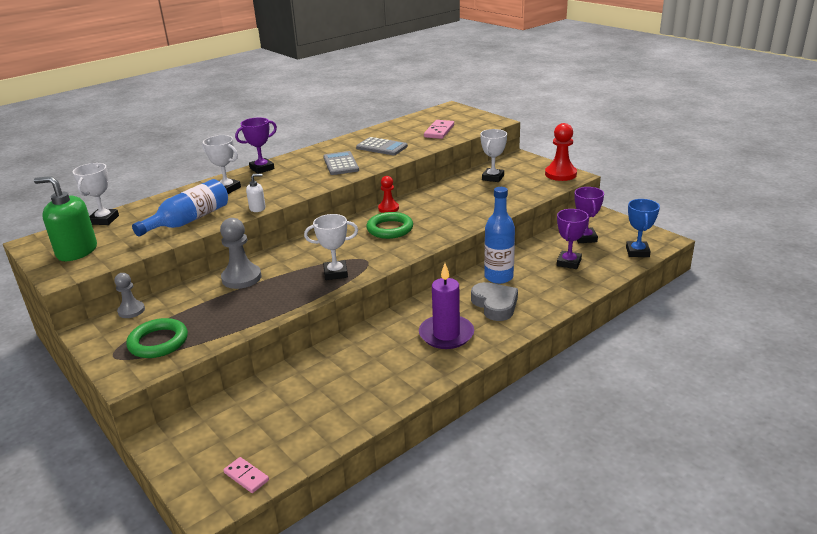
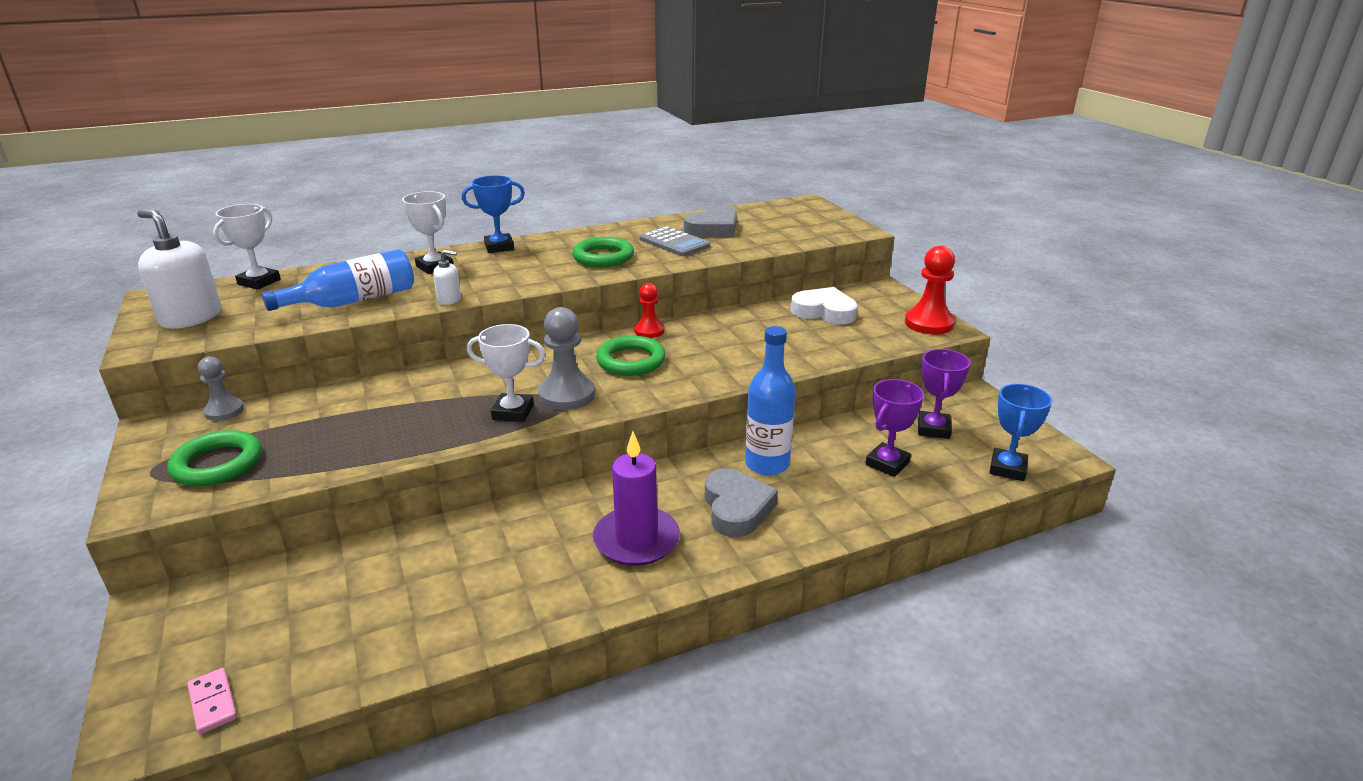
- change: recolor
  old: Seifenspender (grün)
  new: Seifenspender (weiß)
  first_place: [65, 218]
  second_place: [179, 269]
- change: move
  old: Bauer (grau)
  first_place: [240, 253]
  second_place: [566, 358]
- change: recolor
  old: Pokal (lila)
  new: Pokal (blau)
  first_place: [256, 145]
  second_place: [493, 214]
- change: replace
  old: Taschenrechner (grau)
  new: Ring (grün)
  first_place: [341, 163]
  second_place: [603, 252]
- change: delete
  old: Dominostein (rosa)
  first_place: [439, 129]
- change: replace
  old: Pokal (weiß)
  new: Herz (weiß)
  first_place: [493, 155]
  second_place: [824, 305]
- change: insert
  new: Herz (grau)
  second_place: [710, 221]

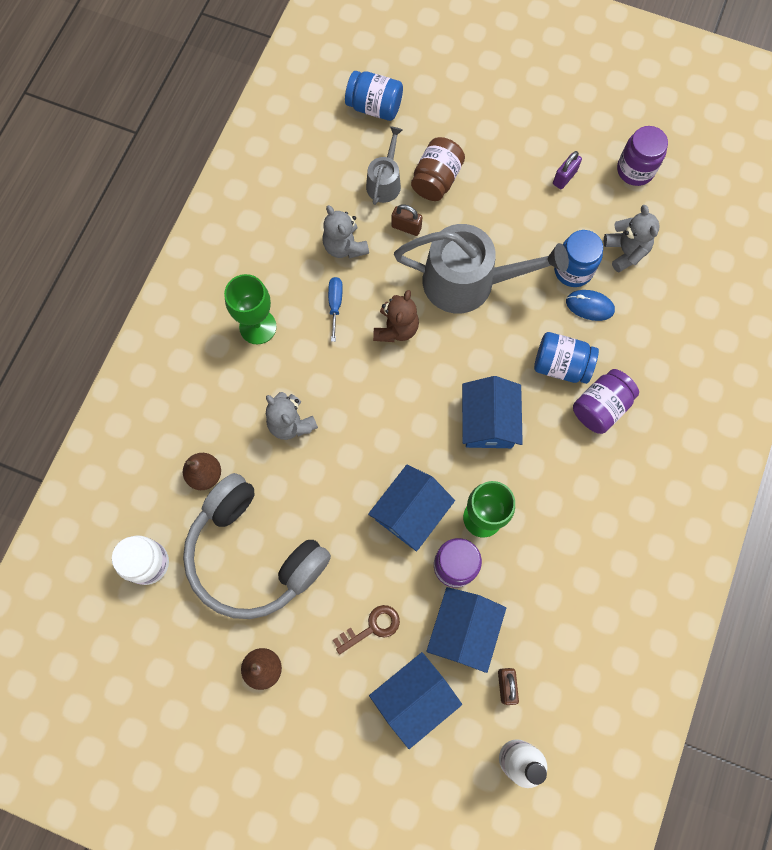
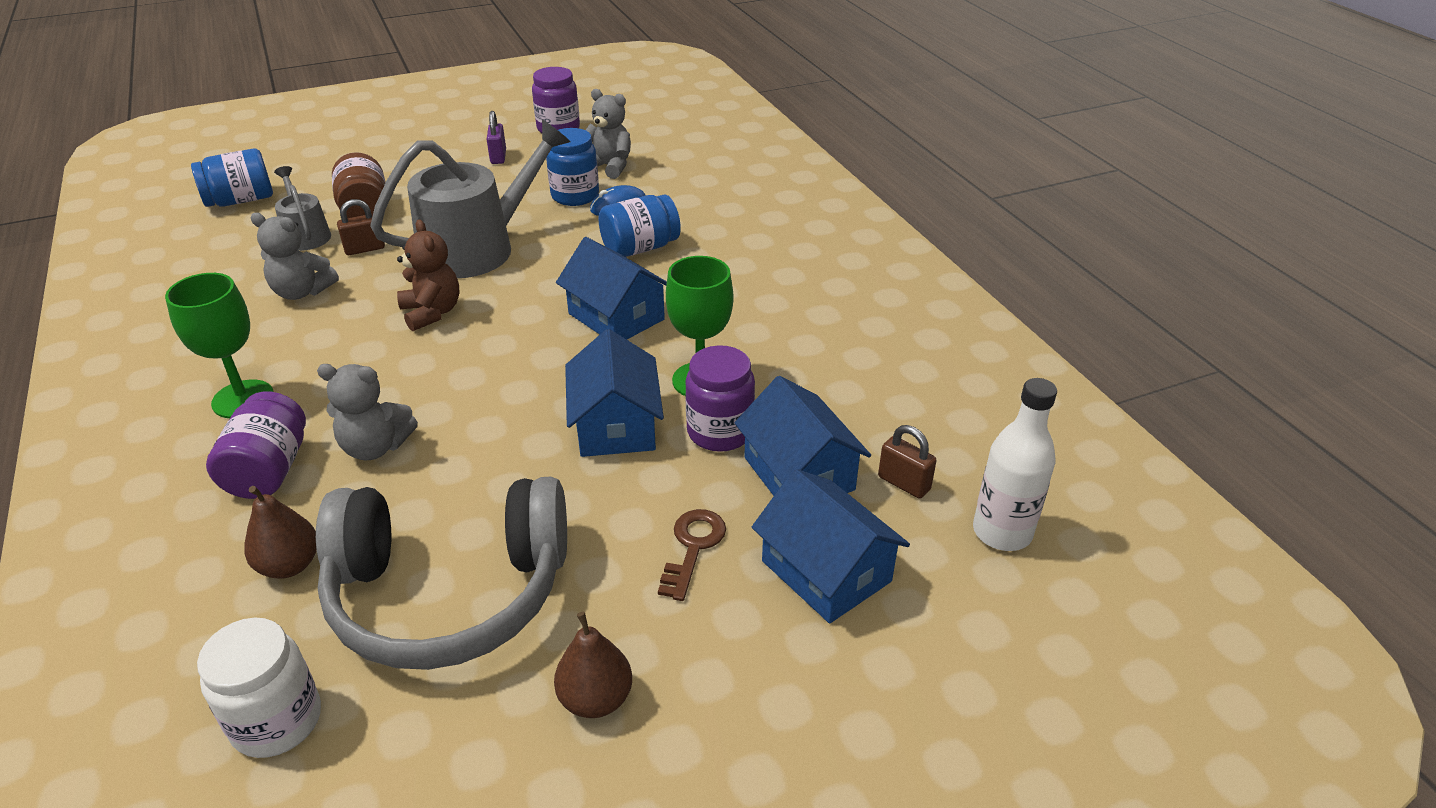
- change: delete
  old: Schraubenzieher (blau)
  first_place: [335, 309]
- change: rotate
  old: Haus (blau)
  first_place: [415, 700]
  second_place: [831, 546]
  degrees: -45
- change: move
  old: Einmachglas (lila)
  first_place: [606, 401]
  second_place: [256, 445]

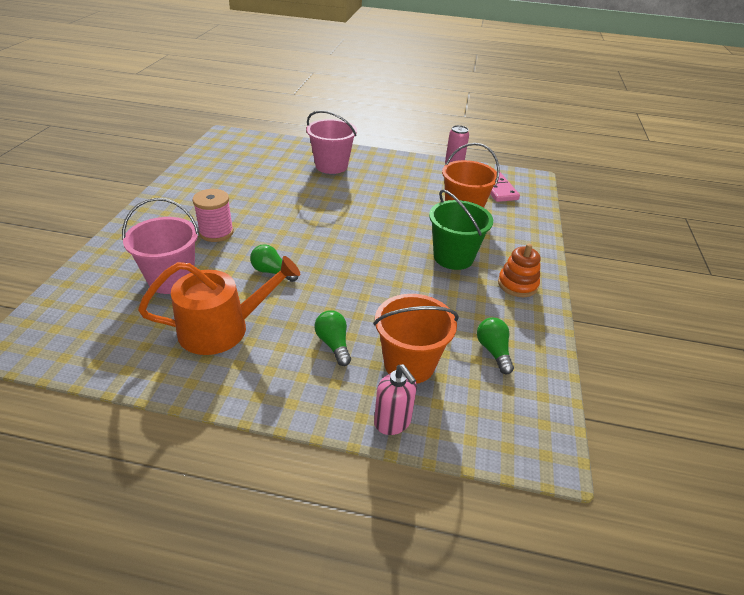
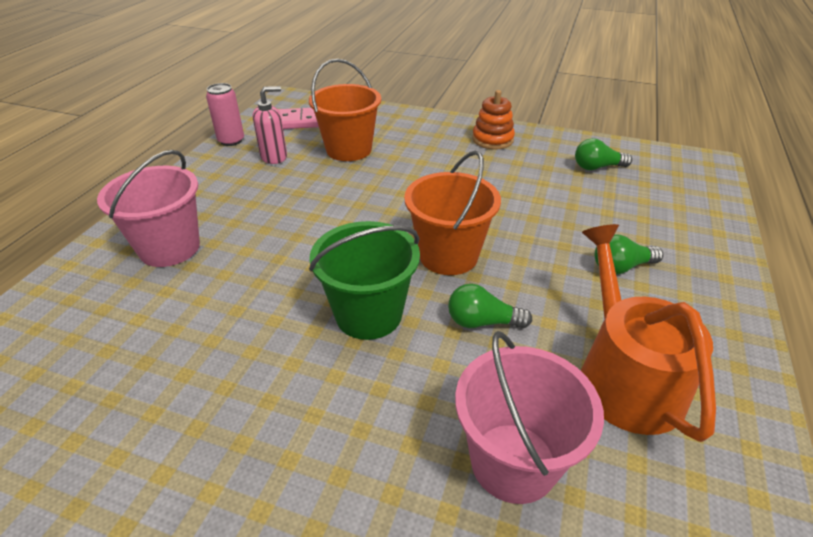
- change: delete
  old: Garnrolle (rosa)
  first_place: [213, 215]
- change: rotate
  old: Glühbirne (grün)
  first_place: [274, 263]
  second_place: [490, 306]
  degrees: 60
- change: move
  old: Eimer (orange)
  first_place: [416, 339]
  second_place: [452, 212]
- change: move
  old: Seifenspender (rosa)
  first_place: [395, 399]
  second_place: [270, 125]
- change: move
  old: Eimer (grün)
  first_place: [461, 229]
  second_place: [364, 280]

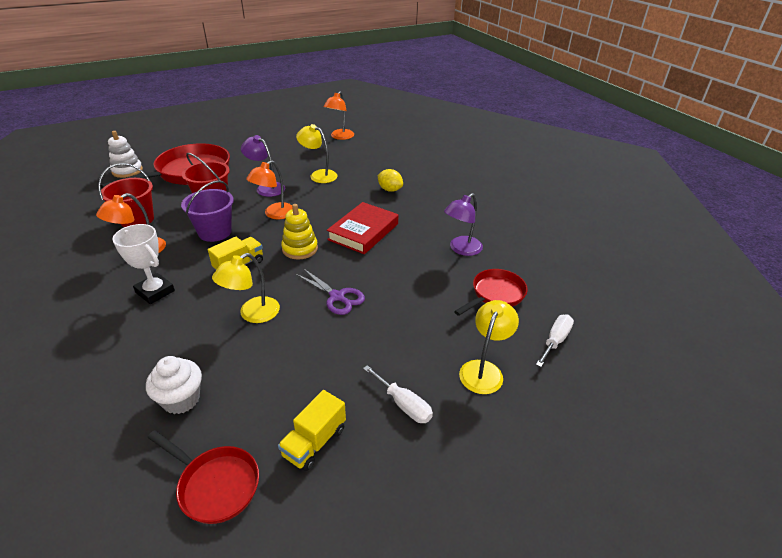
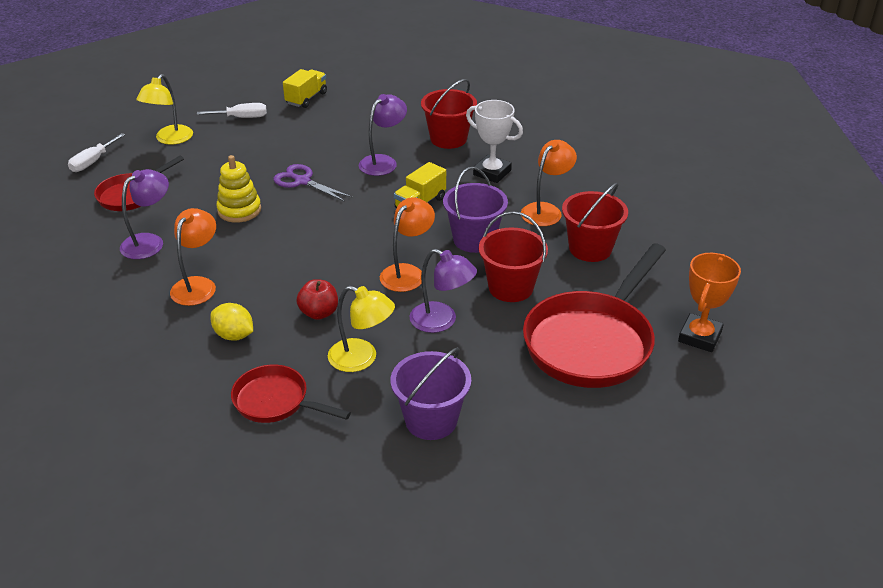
- change: replace
  old: Stapelspielzeug (weiß)
  new: Pokal (orange)
  first_place: [125, 154]
  second_place: [709, 302]
- change: delete
  old: Muffin (weiß)
  first_place: [174, 385]
- change: move
  old: Pfanne (rot)
  first_place: [203, 477]
  second_place: [291, 394]
- change: recolor
  old: Lampe (gelb)
  new: Lampe (lila)
  first_place: [246, 288]
  second_place: [383, 135]
- change: move
  old: Stapelspielzeug (gelb)
  first_place: [299, 232]
  second_place: [238, 189]
- change: move
  old: Lampe (orange)
  first_place: [339, 115]
  second_place: [193, 257]
- change: delete
  old: Buch (rot)
  first_place: [362, 228]
- change: rotate
  old: Schraubenzieher (weiß)
  first_place: [398, 394]
  second_place: [232, 110]
  degrees: 135
- change: insert
  new: Apfel (rot)
  second_place: [317, 299]
- change: insert
  new: Eimer (lila)
  second_place: [431, 393]
- change: insert
  new: Eimer (rot)
  second_place: [449, 114]

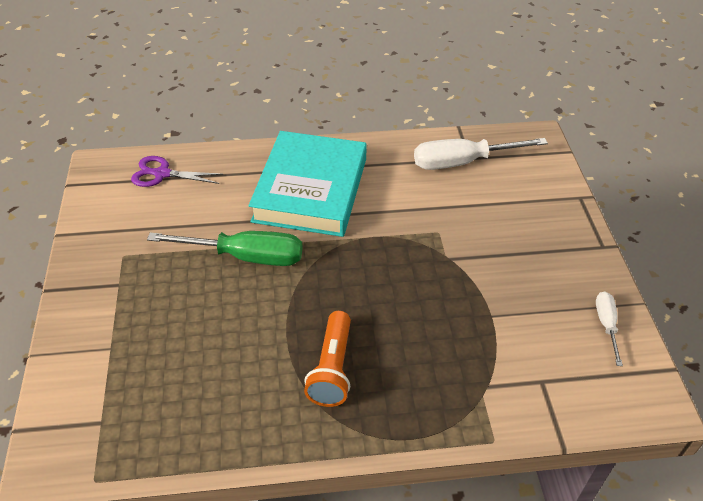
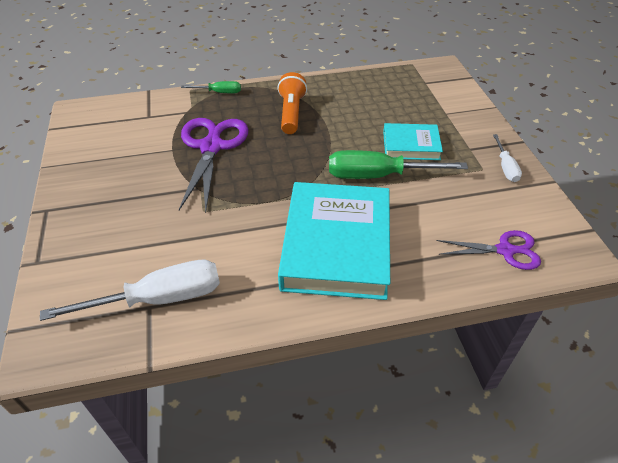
- change: move
  old: Schraubenzieher (weiß)
  first_place: [609, 328]
  second_place: [507, 158]
- change: insert
  new: Schere (lila)
  second_place: [214, 165]
- change: insert
  new: Schraubenzieher (grün)
  second_place: [211, 87]
- change: insert
  new: Buch (türkis)
  second_place: [413, 141]

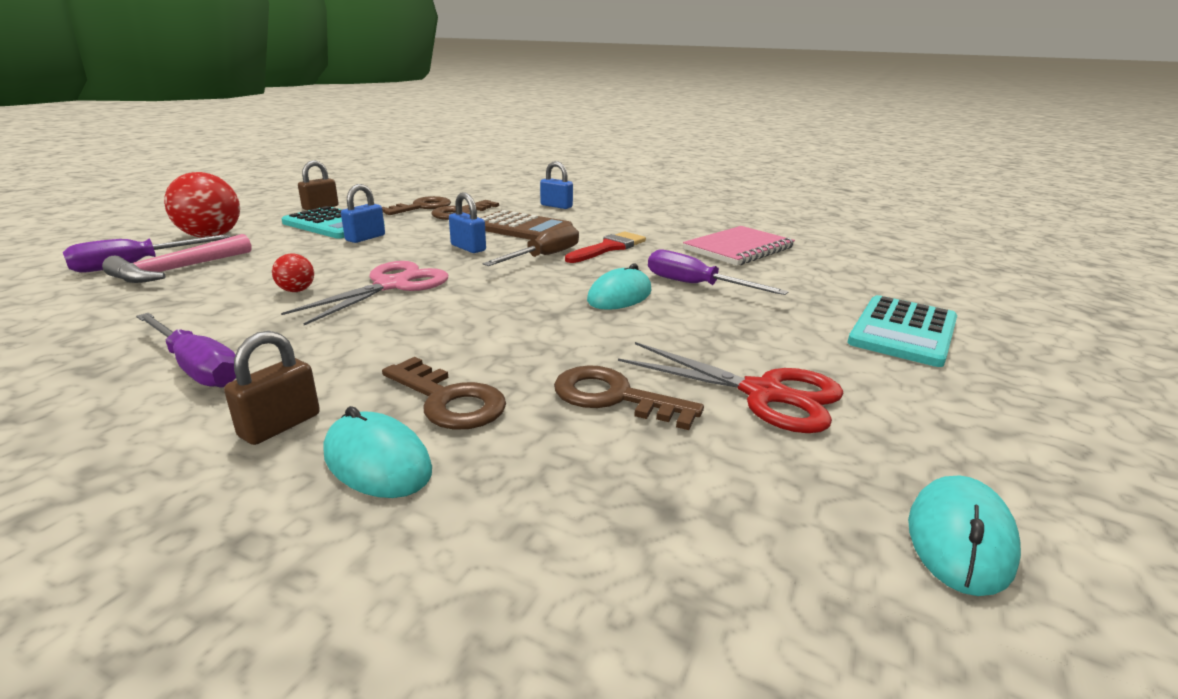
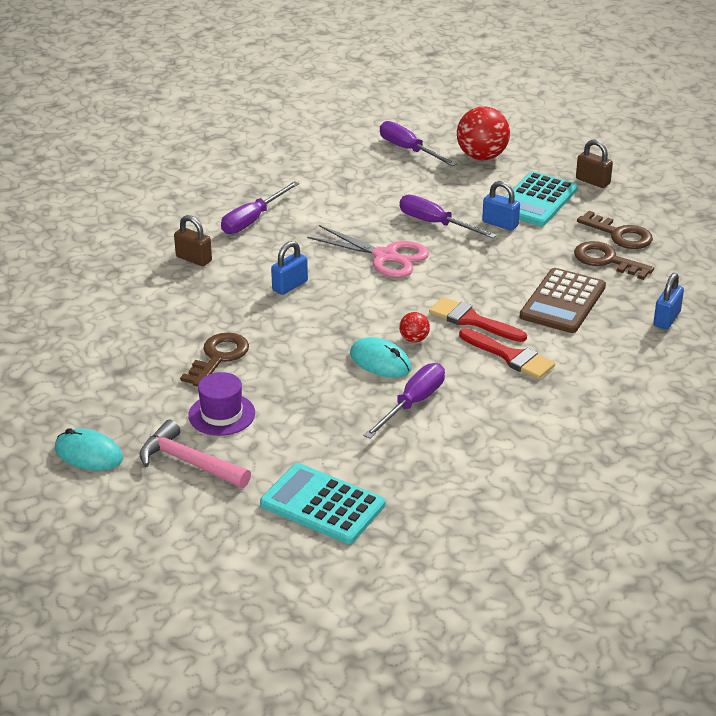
- change: move
  old: Hammer (rosa)
  first_place: [177, 258]
  second_place: [195, 454]
- change: move
  old: Ball (rot)
  first_place: [293, 272]
  second_place: [414, 327]
- change: delete
  old: Computermaus (türkis)
  first_place: [378, 452]
- change: delete
  old: Schlüssel (braun)
  first_place: [444, 393]
- change: move
  old: Vorhängeschloss (blau)
  first_place: [467, 222]
  second_place: [289, 268]
- change: replace
  old: Schraubenzieher (braun)
  new: Pinsel (rot)
  first_place: [531, 245]
  second_place: [478, 319]
- change: replace
  old: Schere (rot)
  new: Hut (lila)
  first_place: [730, 387]
  second_place: [221, 404]
- change: delete
  old: Notizbuch (rosa)
  first_place: [739, 246]
- change: insert
  new: Schraubenzieher (lila)
  second_place: [448, 216]

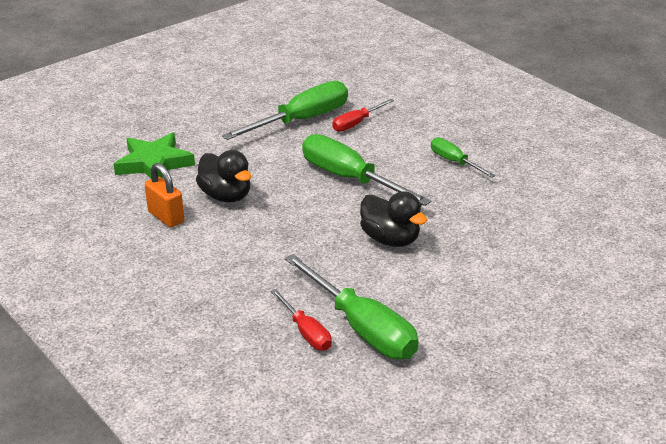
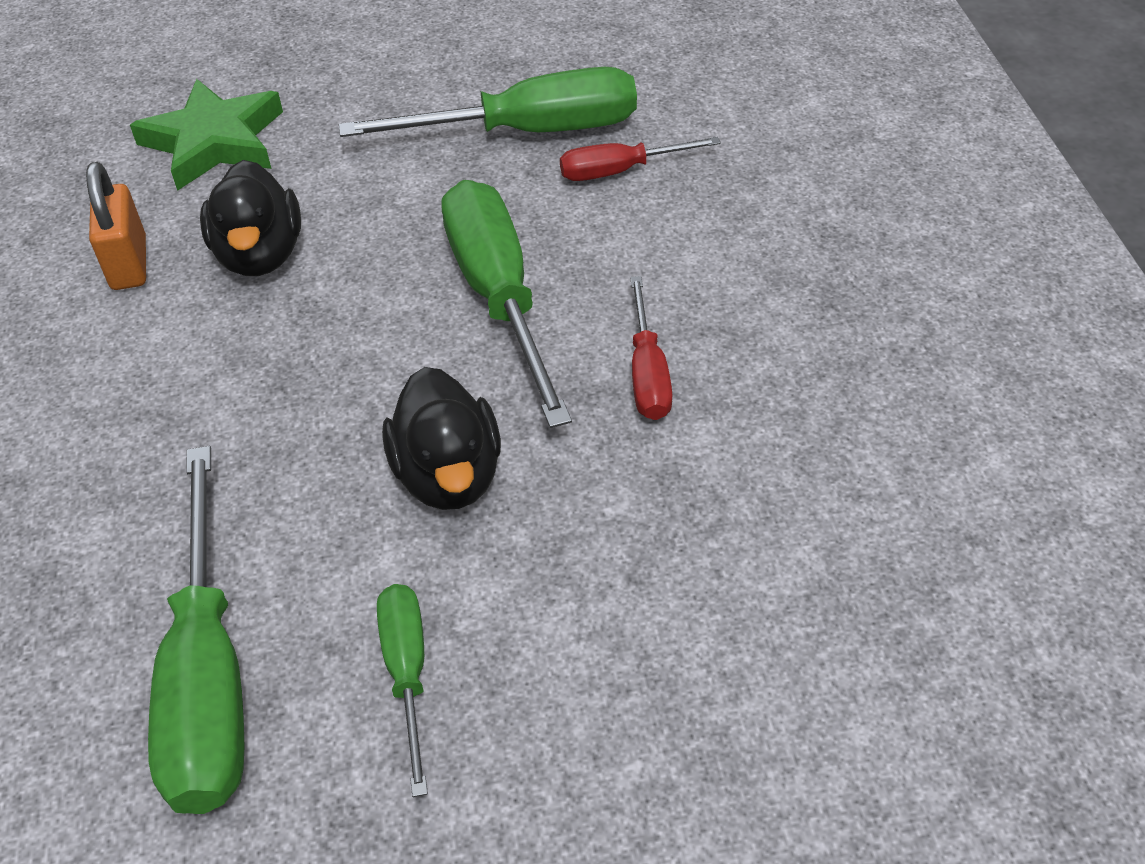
- change: move
  old: Schraubenzieher (rot)
  first_place: [301, 320]
  second_place: [651, 348]
- change: move
  old: Schraubenzieher (grün)
  first_place: [463, 157]
  second_place: [402, 690]

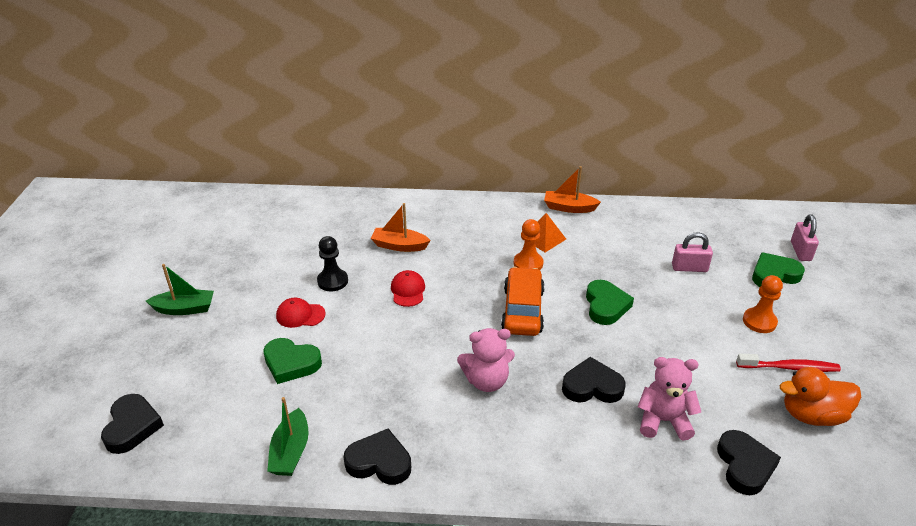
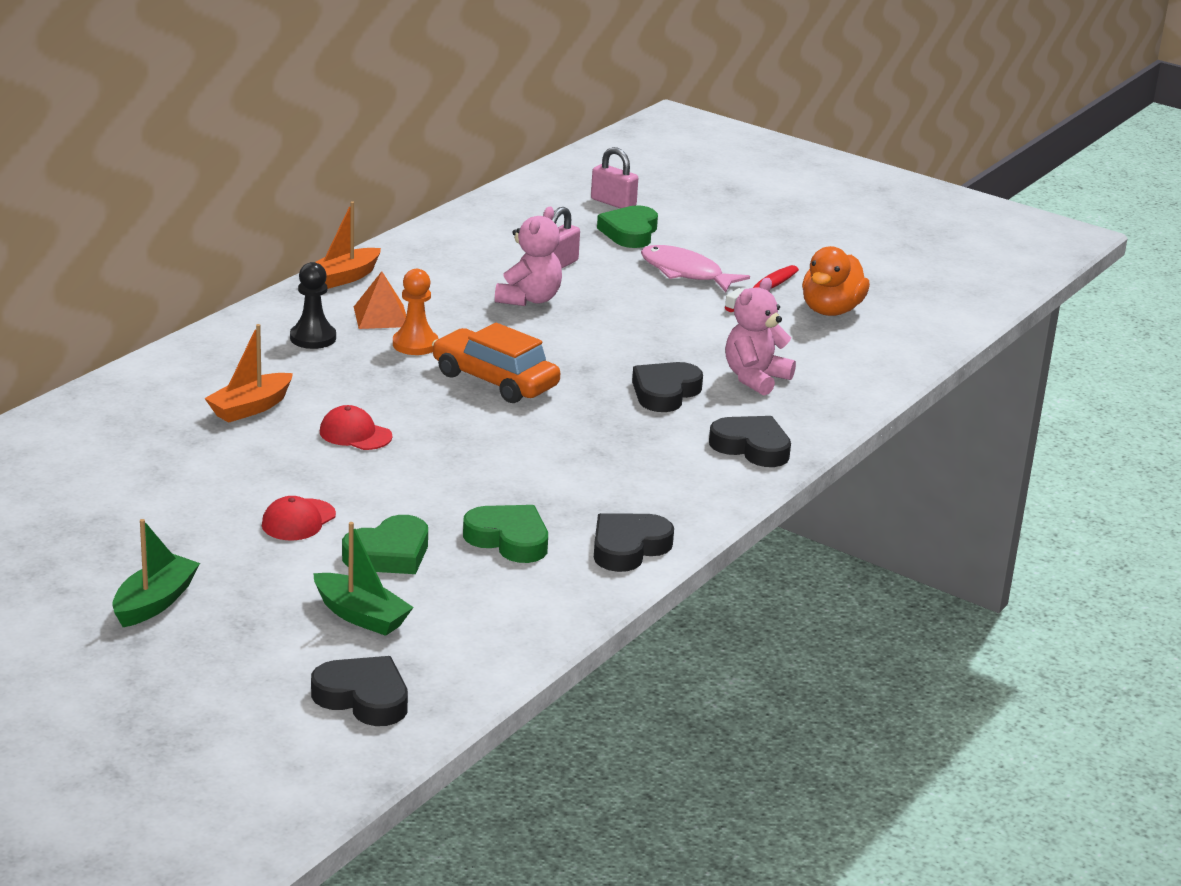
- change: move
  old: Boot (grün)
  first_place: [288, 436]
  second_place: [363, 579]
- change: move
  old: Bauer (schwarz)
  first_place: [332, 263]
  second_place: [313, 305]
- change: move
  old: Teddybär (rosa)
  first_place: [486, 360]
  second_place: [528, 256]
- change: move
  old: Herz (grün)
  first_place: [610, 302]
  second_place: [505, 534]
- change: move
  old: Herz (schwarz)
  first_place: [749, 462]
  second_place: [750, 441]
- change: replace
  old: Bauer (orange)
  new: Fisch (rosa)
  first_place: [763, 304]
  second_place: [695, 268]

